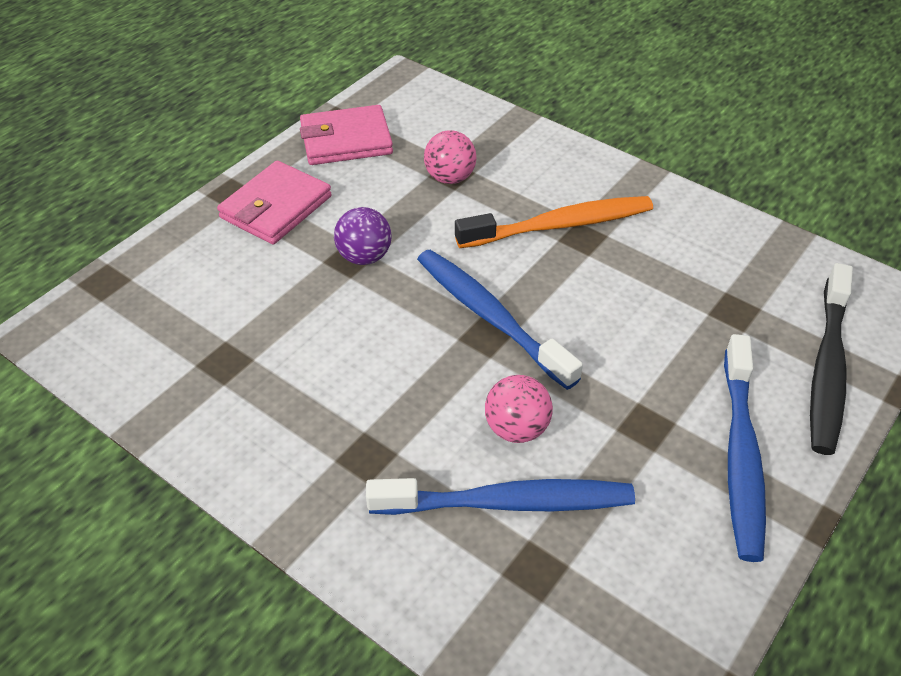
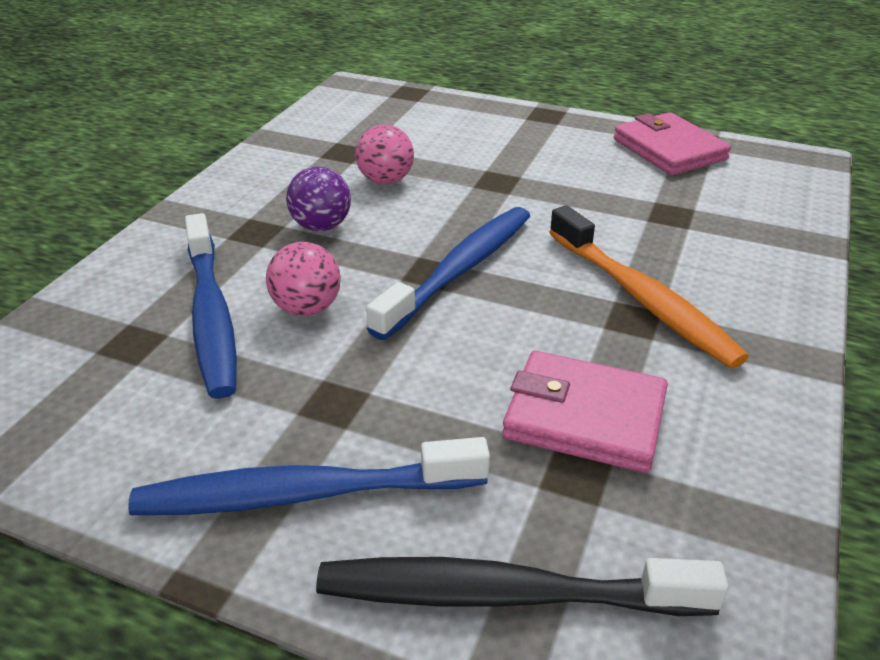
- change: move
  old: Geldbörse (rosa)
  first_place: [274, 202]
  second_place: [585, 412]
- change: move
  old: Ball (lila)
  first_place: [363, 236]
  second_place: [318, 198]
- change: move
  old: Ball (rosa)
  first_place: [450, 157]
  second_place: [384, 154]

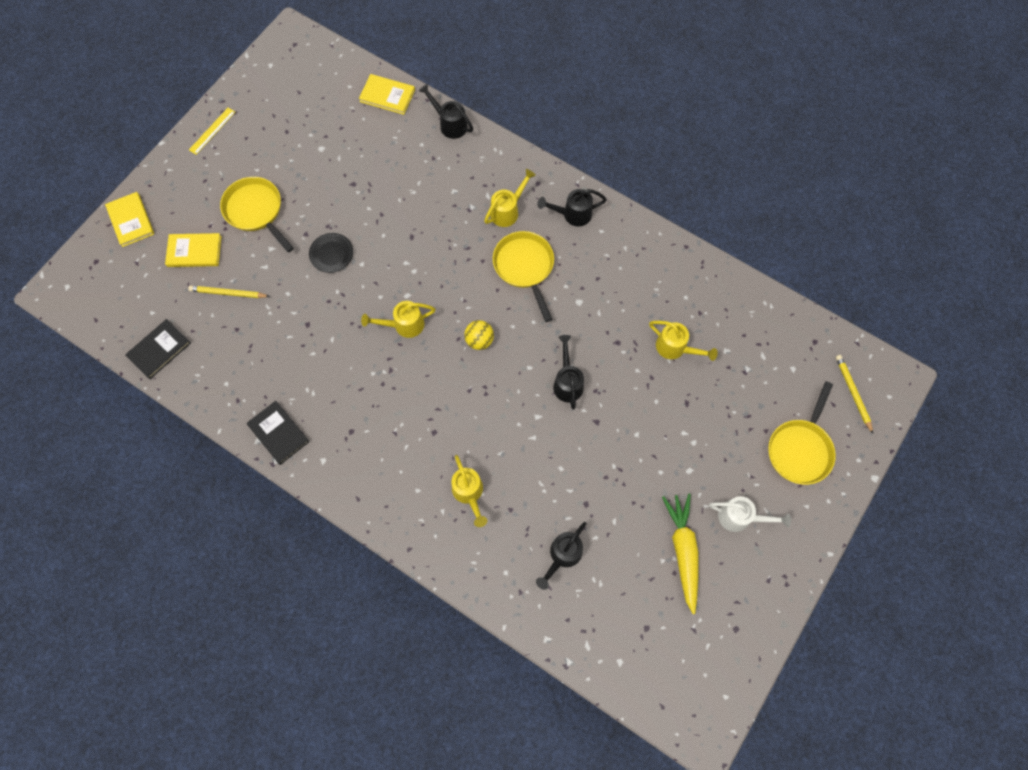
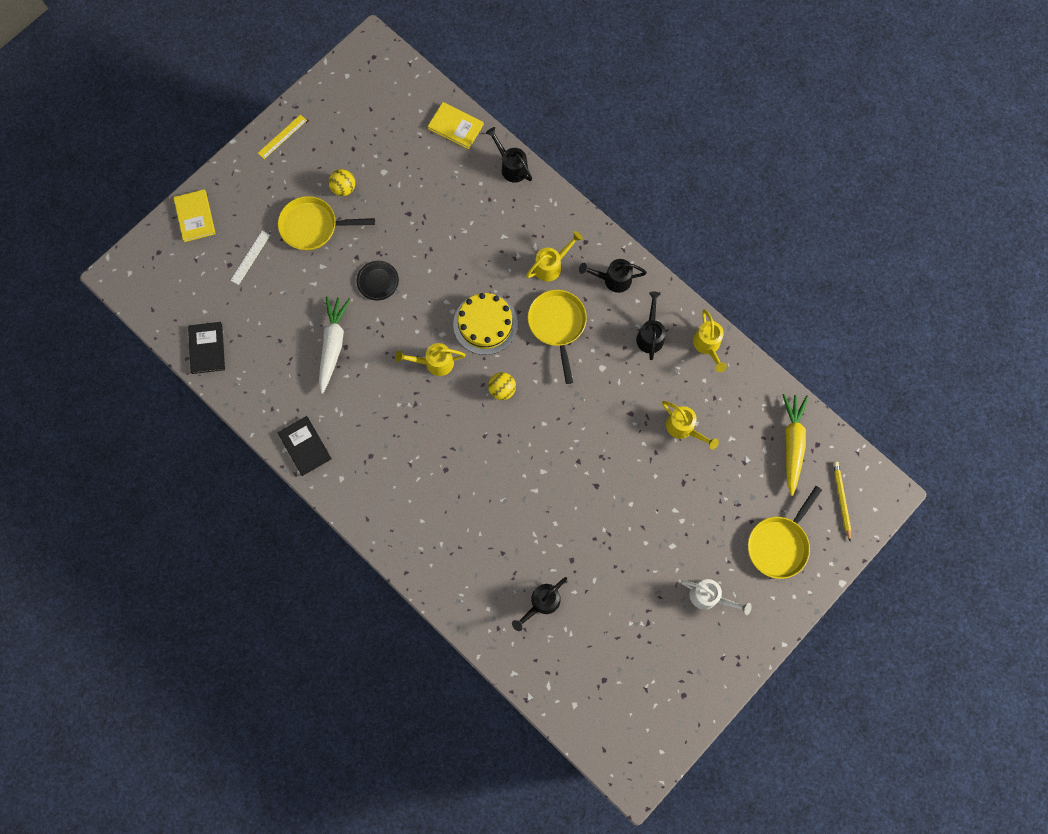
- change: rotate
  old: Buch (schwarz)
  first_place: [158, 349]
  second_place: [206, 348]
  degrees: -60
- change: replace
  old: Buch (gelb)
  new: Lineal (weiß)
  first_place: [193, 250]
  second_place: [250, 258]
- change: delete
  old: Bleistift (gelb)
  first_place: [229, 291]
- change: rotate
  old: Pfanne (gelb)
  first_place: [257, 215]
  second_place: [326, 223]
  degrees: -60
- change: move
  old: Gießkanne (gelb)
  first_place: [469, 491]
  second_place: [710, 340]
- change: move
  old: Gießkanne (schwarz)
  first_place: [568, 372]
  second_place: [651, 326]
- change: move
  old: Karotte (gelb)
  first_place: [680, 554]
  second_place: [795, 445]
- change: insert
  new: Karotte (weiß)
  second_place: [335, 345]
- change: insert
  new: Ball (gelb)
  second_place: [341, 182]
- change: insert
  new: Kuchen (gelb)
  second_place: [485, 324]

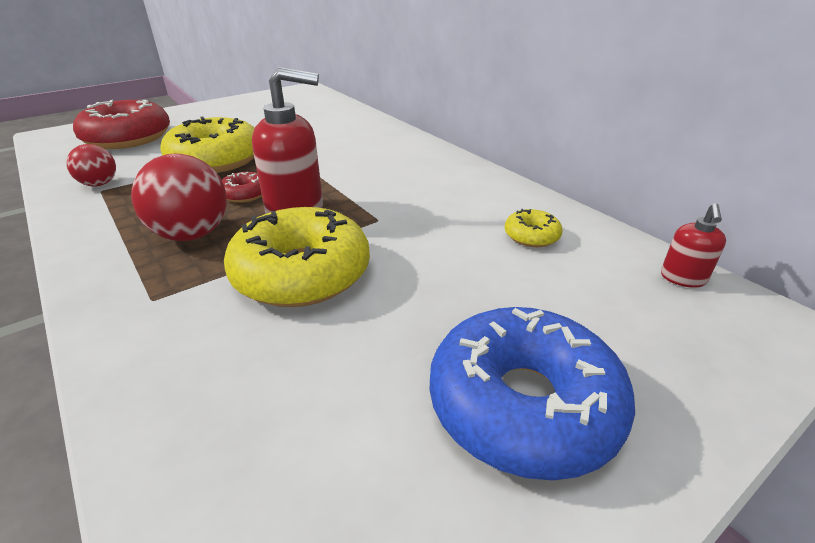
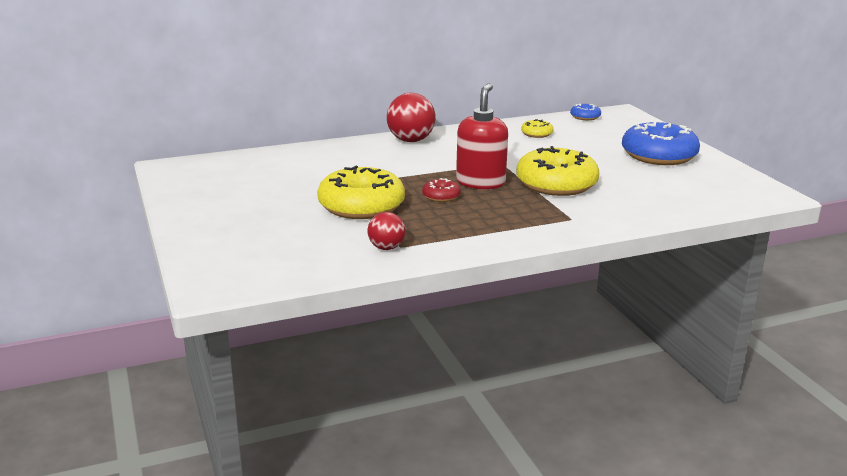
- change: delete
  old: Donut (rot)
  first_place: [121, 124]
- change: move
  old: Ball (rot)
  first_place: [179, 197]
  second_place: [411, 117]
- change: replace
  old: Seifenspender (rot)
  new: Donut (blau)
  first_place: [693, 245]
  second_place: [585, 112]

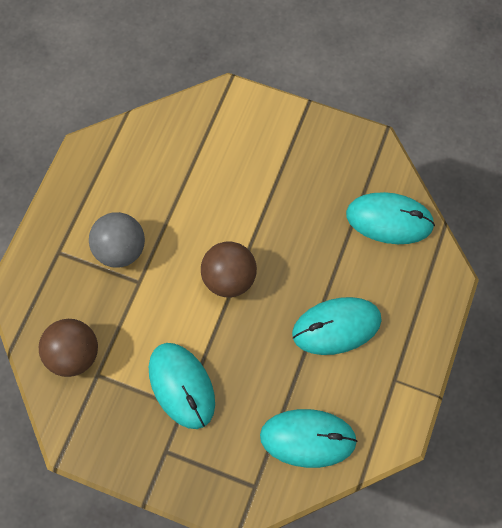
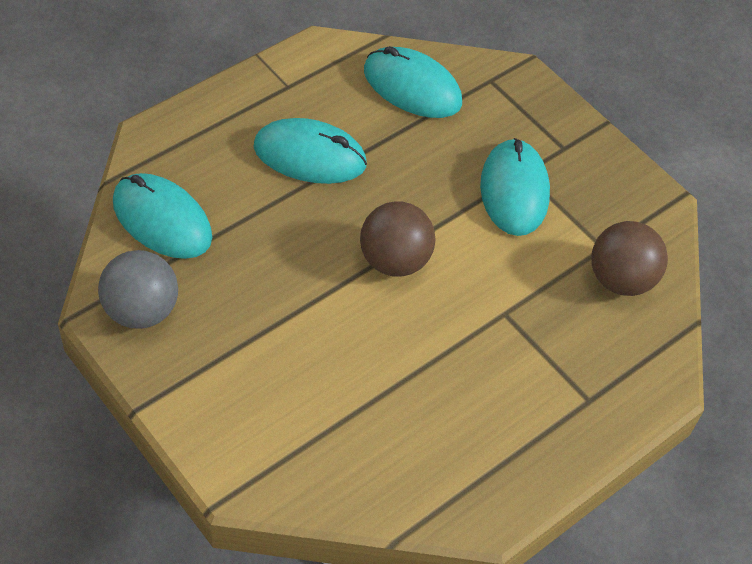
- change: move
  old: Ball (grau)
  first_place: [117, 240]
  second_place: [138, 289]

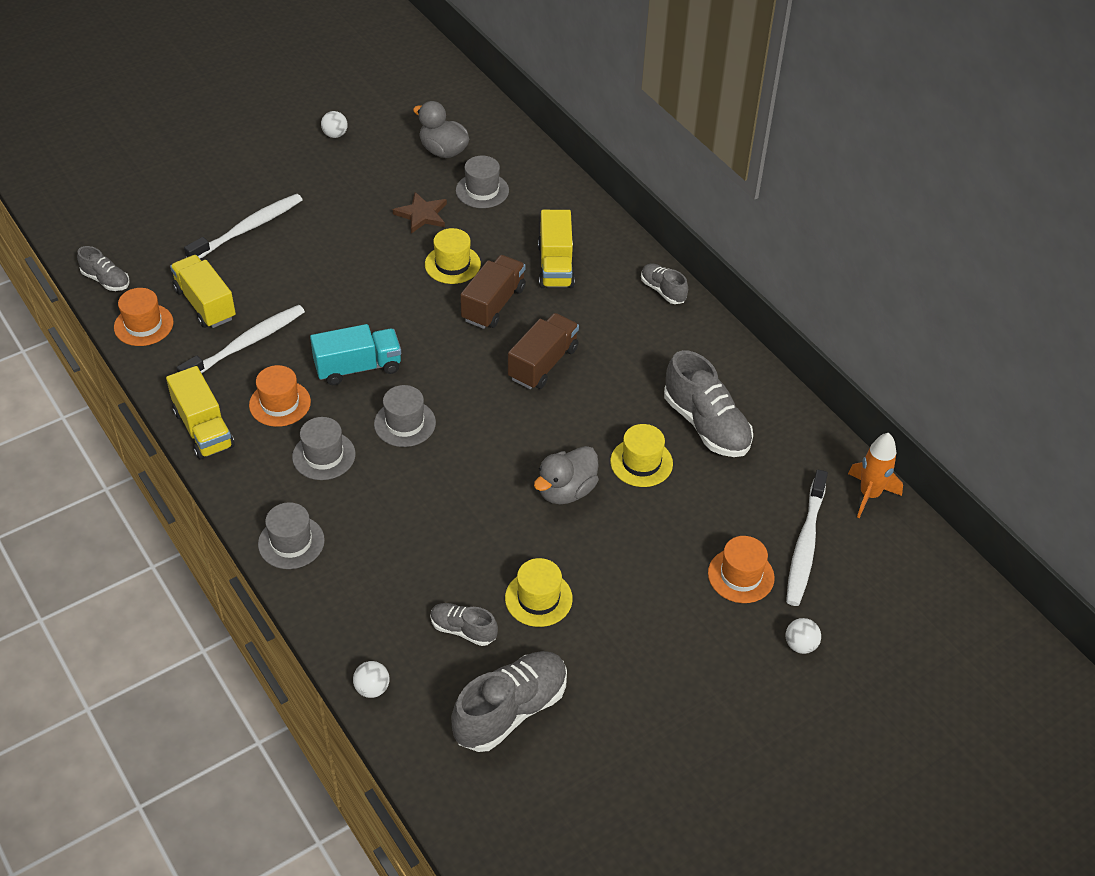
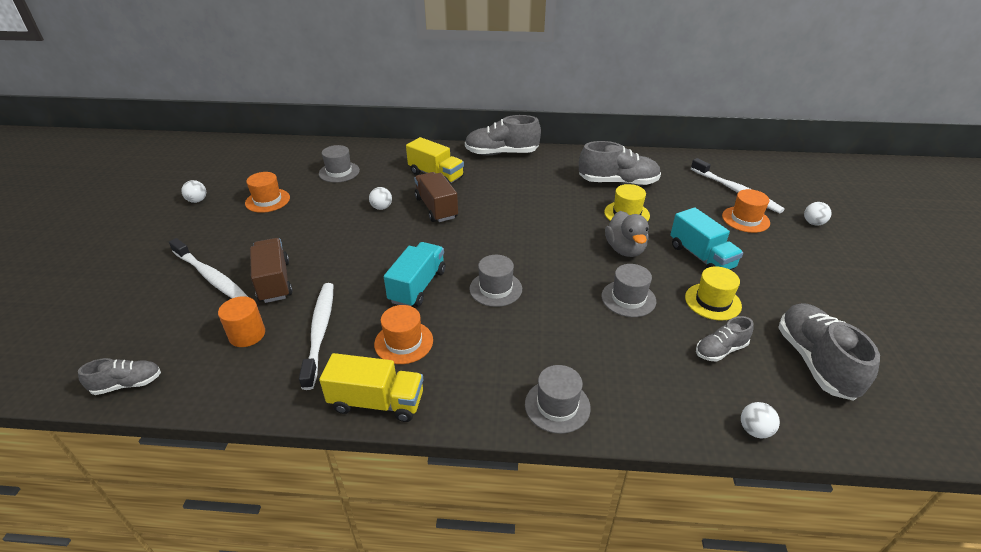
- change: move
  old: Hut (orange)
  first_place: [144, 317]
  second_place: [267, 192]
- change: replace
  old: Lastwagen (gelb)
  new: Vollzylinder (orange)
  first_place: [203, 291]
  second_place: [241, 321]
- change: rotate
  old: Zahnbürste (weiß)
  first_place: [243, 226]
  second_place: [208, 268]
  degrees: 135
- change: move
  old: Hut (grau)
  first_place: [324, 448]
  second_place: [628, 290]
- change: delete
  old: Stern (braun)
  first_place: [420, 212]
- change: delete
  old: Ente (grau)
  first_place: [441, 129]
- change: replace
  old: Hut (gelb)
  new: Ball (weiß)
  first_place: [453, 256]
  second_place: [380, 198]
- change: move
  old: Lastwagen (braun)
  first_place: [543, 351]
  second_place: [271, 270]
- change: resize
  old: Schuh (grau)
  first_place: [664, 284]
  second_place: [503, 135]
  factor: 1.83
- change: delete
  old: Rakete (orange)
  first_place: [875, 475]
- change: insert
  new: Lastwagen (türkis)
  second_place: [706, 238]

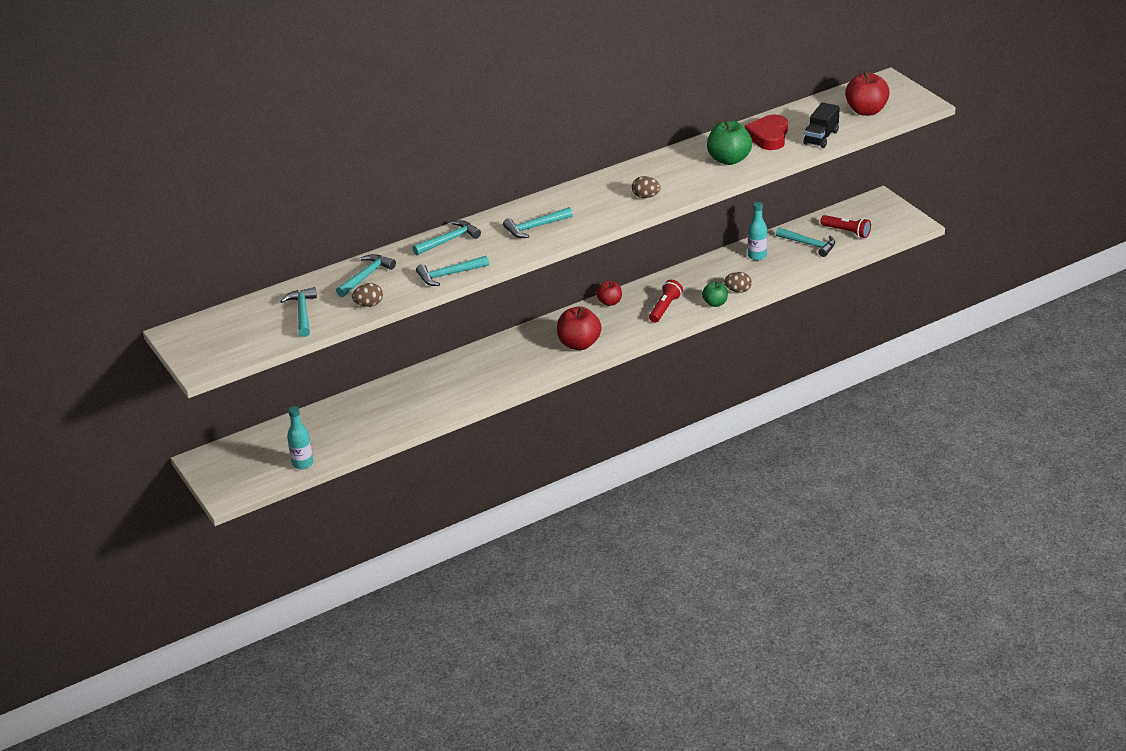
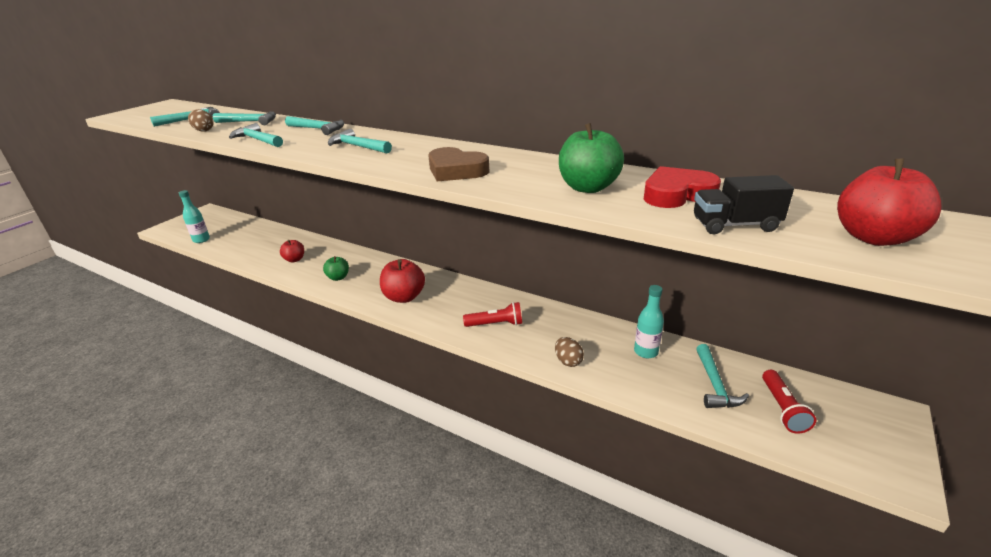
- change: move
  old: Apfel (rot)
  first_place: [609, 293]
  second_place: [292, 251]
- change: replace
  old: Ei (braun)
  new: Herz (braun)
  first_place: [646, 187]
  second_place: [458, 164]
- change: move
  old: Apfel (grün)
  first_place: [715, 294]
  second_place: [336, 268]

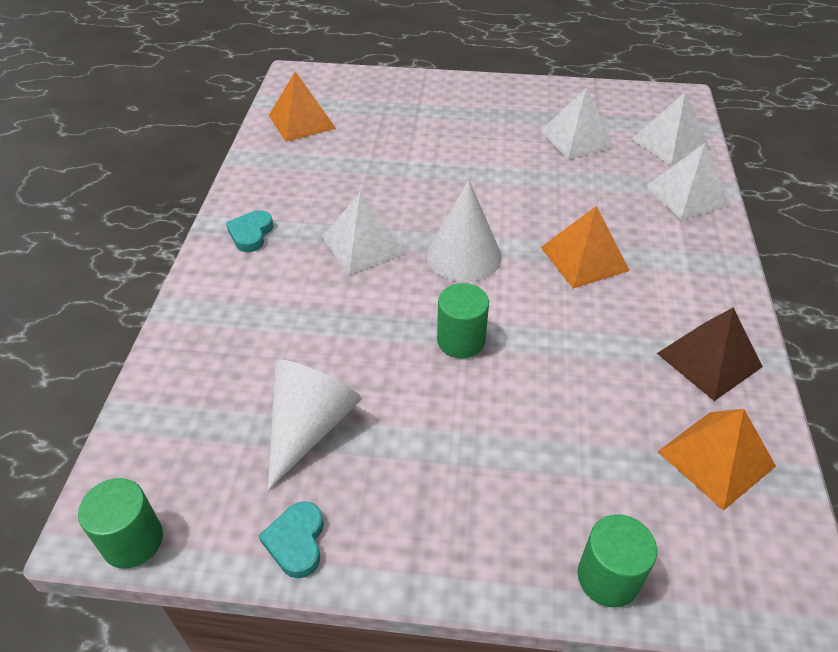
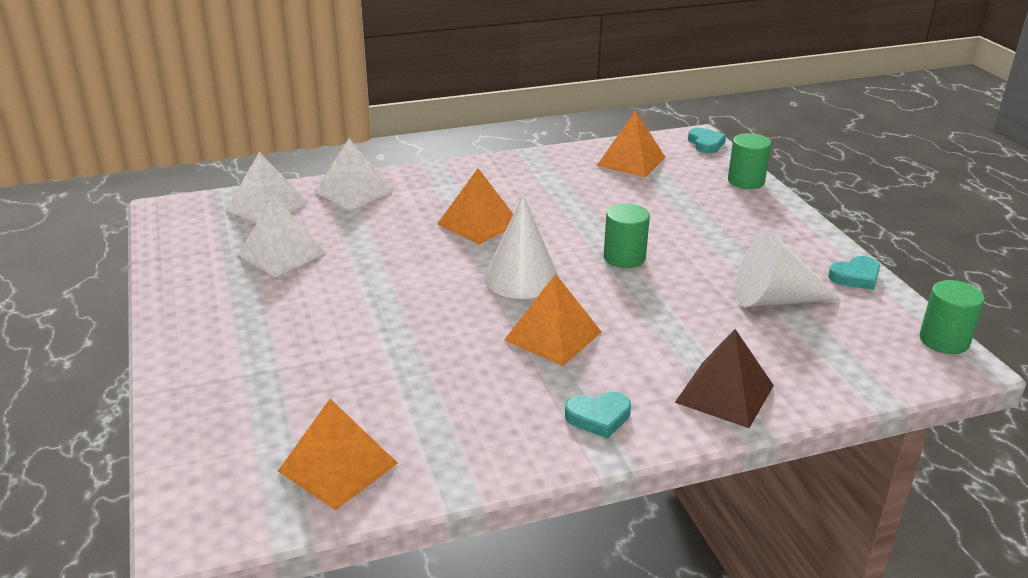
- change: recolor
  old: Pyramide (weiß)
  new: Pyramide (orange)
  first_place: [364, 234]
  second_place: [552, 320]
- change: move
  old: Pyramide (braun)
  first_place: [710, 354]
  second_place: [724, 378]
- change: insert
  new: Herz (türkis)
  second_place: [707, 140]

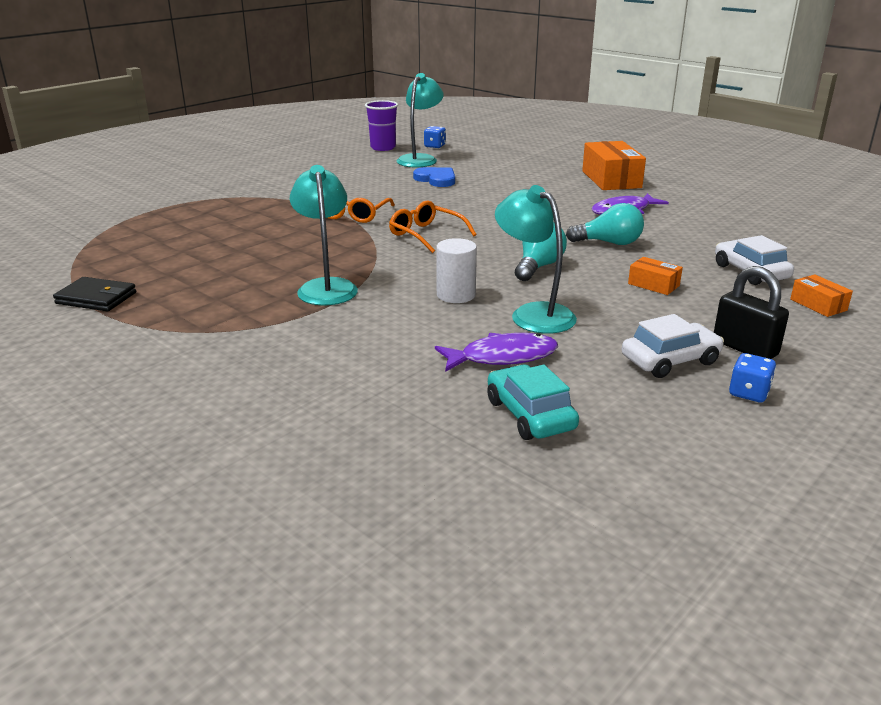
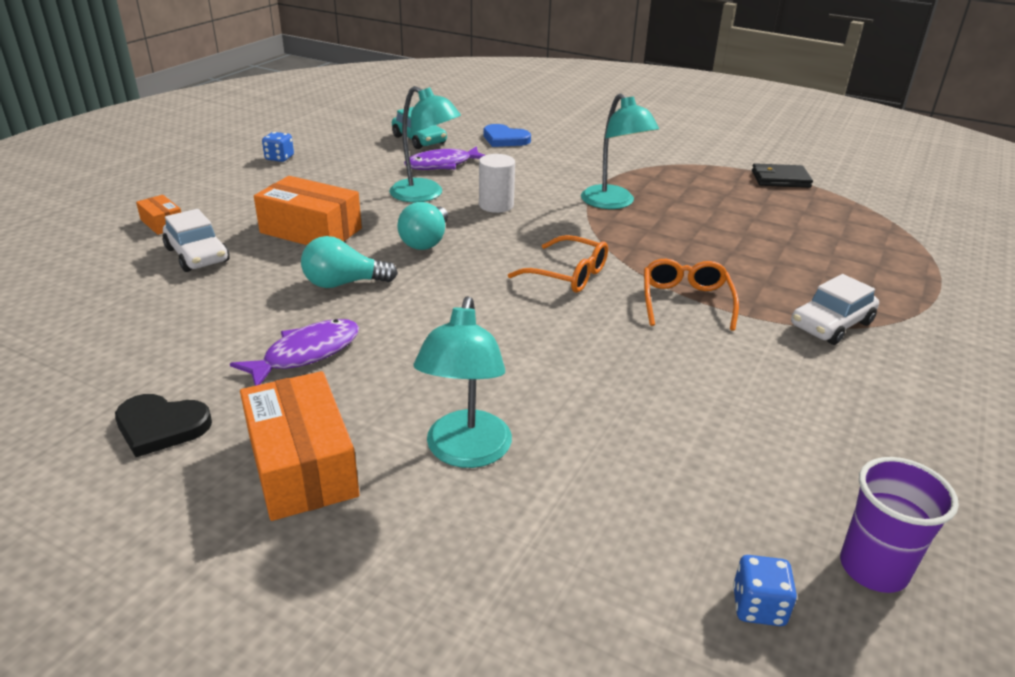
- change: move
  old: Lampe (türkis)
  first_place: [419, 120]
  second_place: [463, 382]
- change: move
  old: Herz (blau)
  first_place: [434, 177]
  second_place: [507, 135]
- change: move
  old: Auto (weiß)
  first_place: [673, 346]
  second_place: [835, 309]
- change: resize
  old: Schachtel (orange)
  first_place: [655, 276]
  second_place: [308, 210]
  factor: 1.99
- change: delete
  old: Vorhängeschloss (schwarz)
  first_place: [751, 312]
- change: insert
  new: Herz (schwarz)
  second_place: [163, 425]

